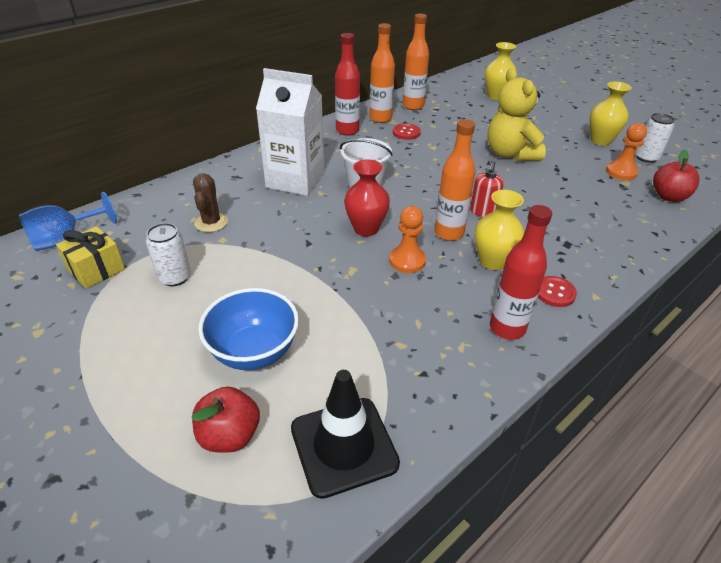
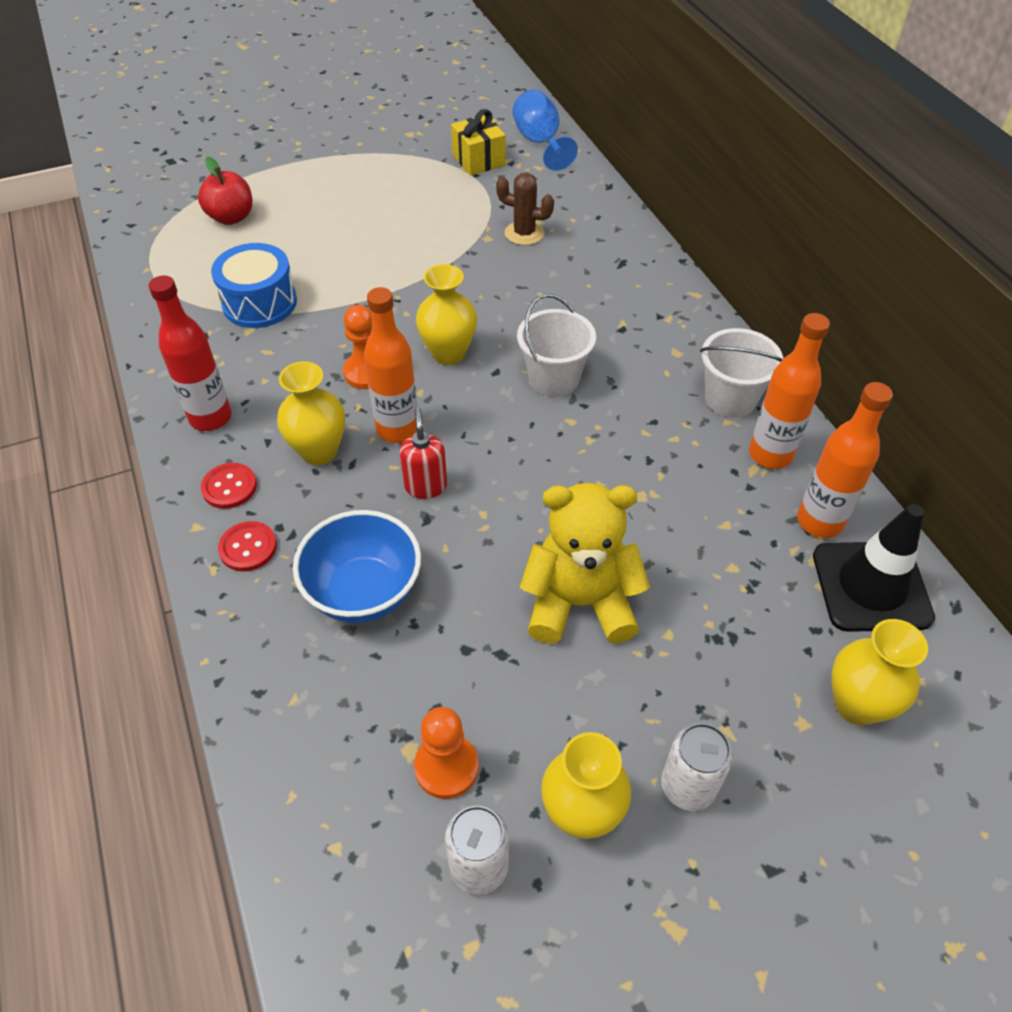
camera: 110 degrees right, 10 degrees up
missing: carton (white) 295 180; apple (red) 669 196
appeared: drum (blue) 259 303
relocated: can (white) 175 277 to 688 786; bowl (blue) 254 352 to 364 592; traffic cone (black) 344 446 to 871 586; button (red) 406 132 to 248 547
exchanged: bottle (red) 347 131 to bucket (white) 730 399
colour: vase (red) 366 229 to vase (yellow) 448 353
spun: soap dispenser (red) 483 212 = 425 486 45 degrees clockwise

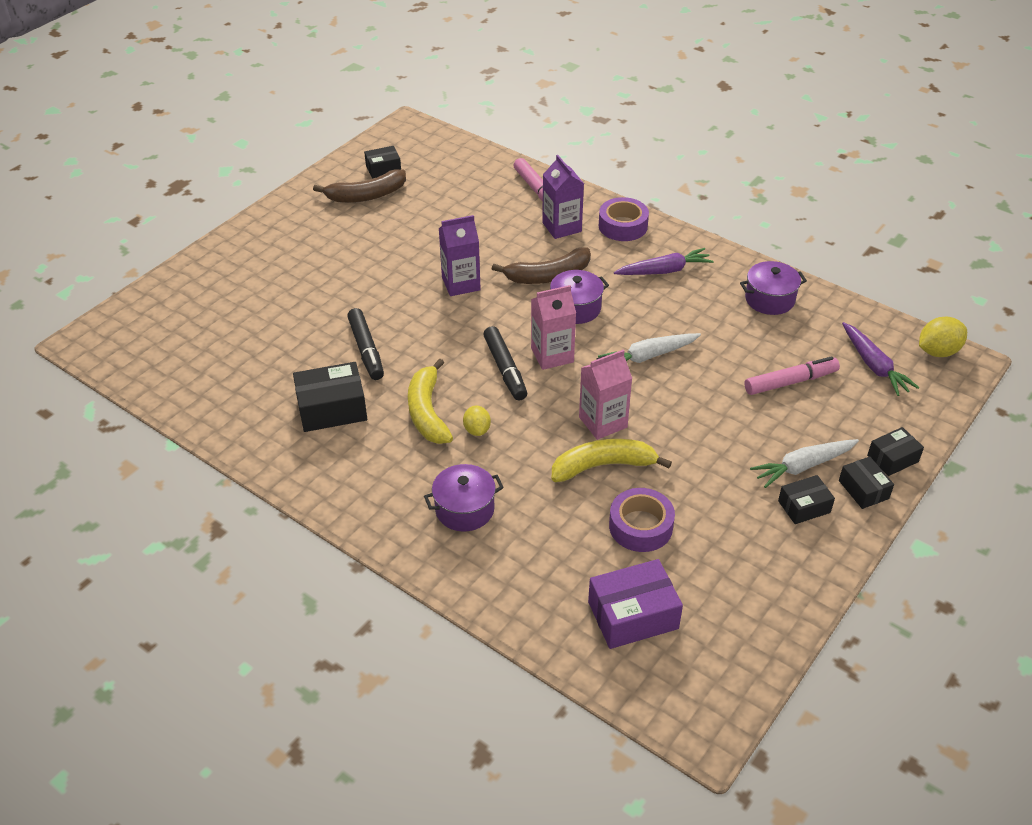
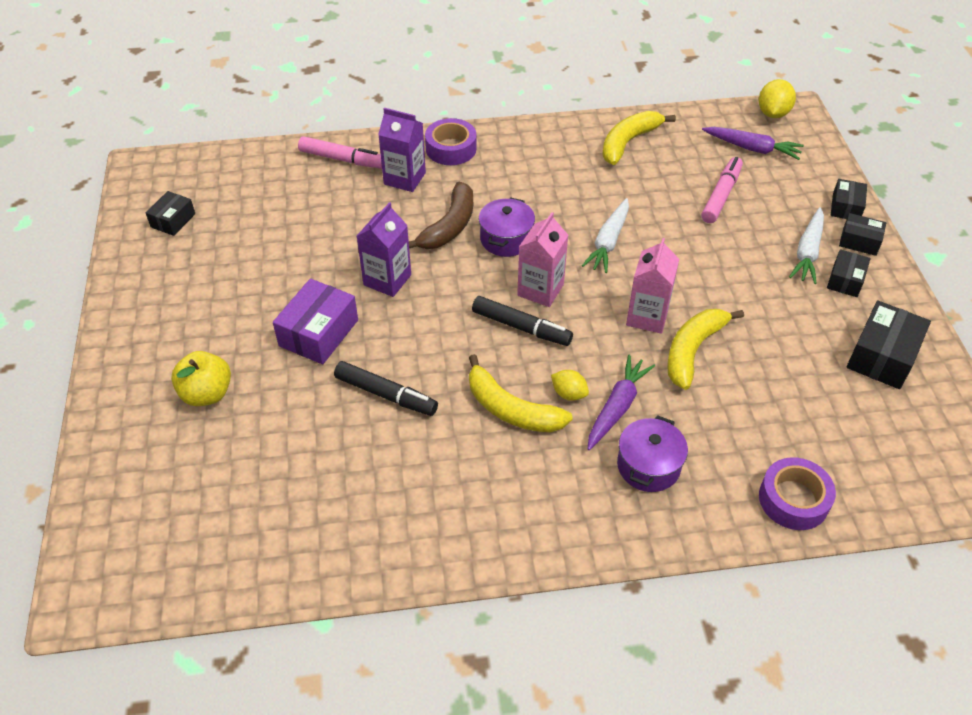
camera: 45 degrees left, 5 degrees up
missing: banana (brown) 366 196
appeared: apple (yellow) 207 394
relocated: box (black) 332 409 to 882 356; box (purple) 633 615 to 318 333; tape (purple) 640 526 to 793 499; carrot (purple) 664 271 to 617 407
exchanged: pot (purple) 769 299 to banana (yellow) 628 142

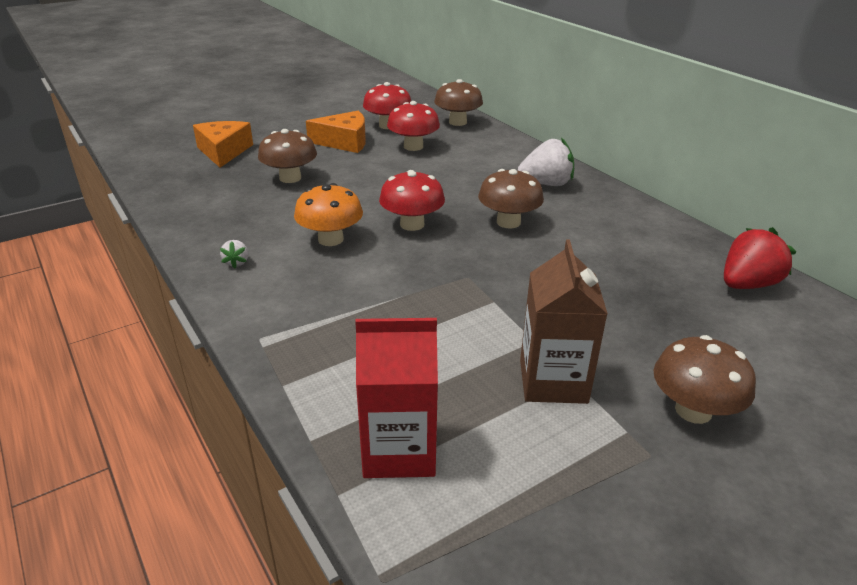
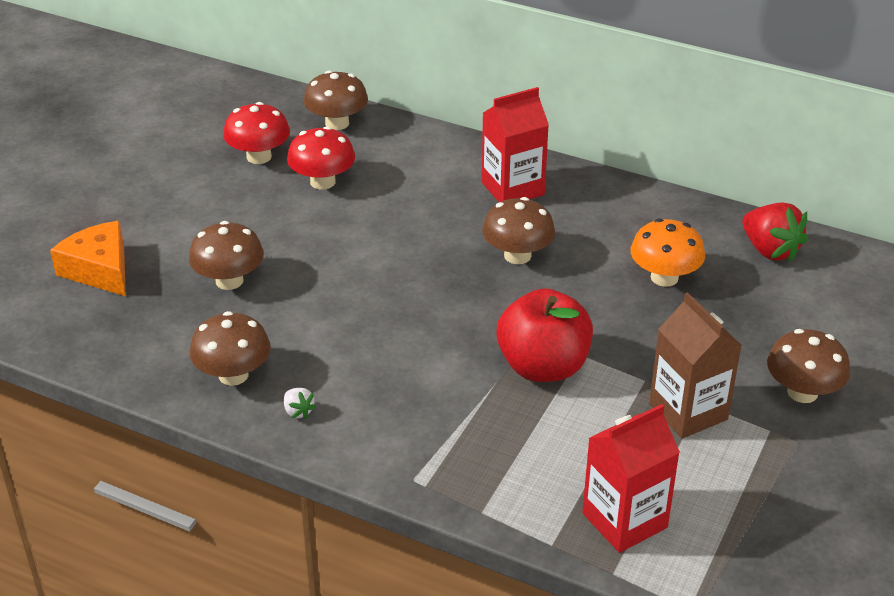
camera: 30 degrees left, 5 degrees up
missing: cheese (orange) 344 142; mushroom (red) 412 224
appeared: mushroom (brown) 233 375; apple (red) 543 367
relocated: mushroom (orange) 330 239 to 664 277
exchanged: strawberry (white) 546 184 to carton (red) 512 189
spun: strawberry (red) 747 284 = 770 250 120 degrees clockwise

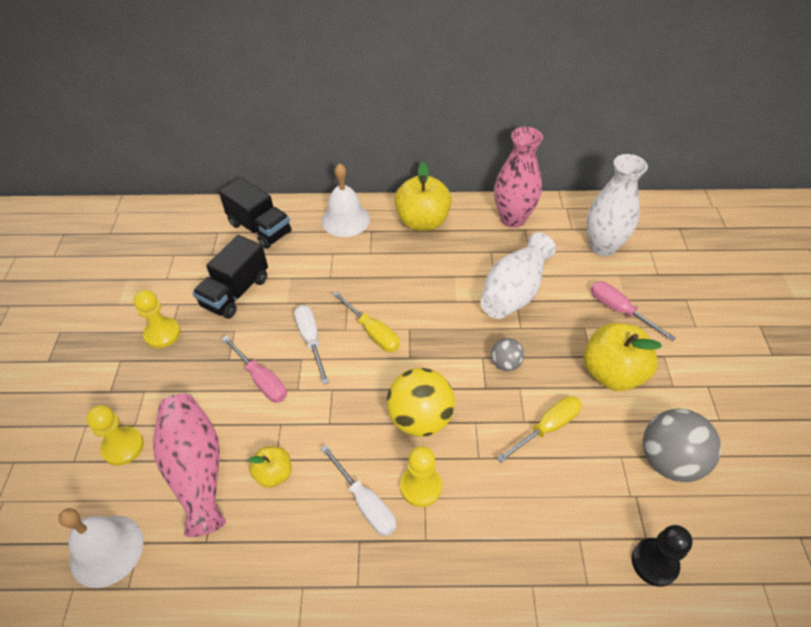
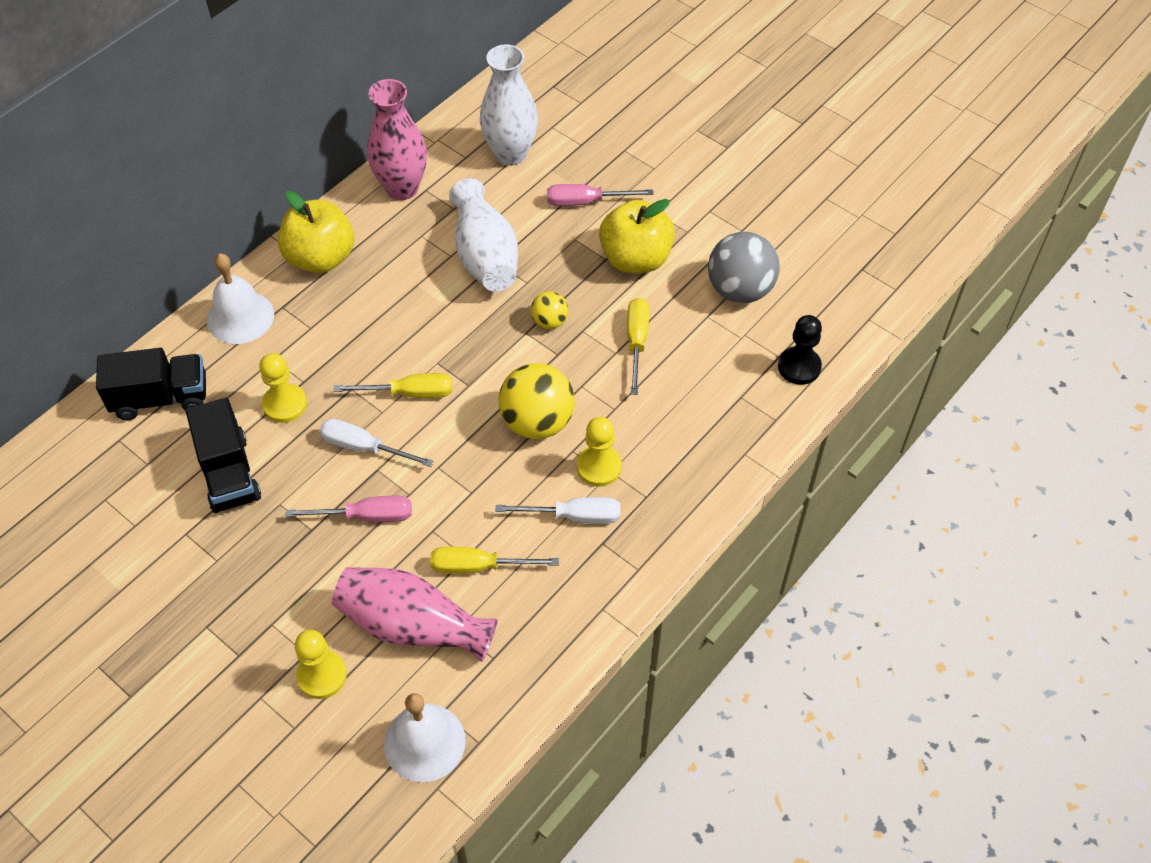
camera: 50 degrees left, 5 degrees up
relocated: pawn (yellow) 162 333 to 285 404
exchanged: apple (yellow) 274 474 to screwdriver (yellow) 479 567
colour: ball (grey) 505 363 to ball (yellow) 549 321

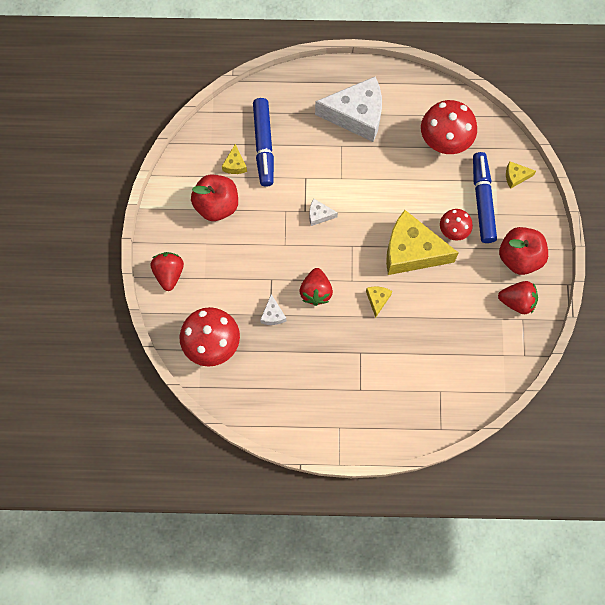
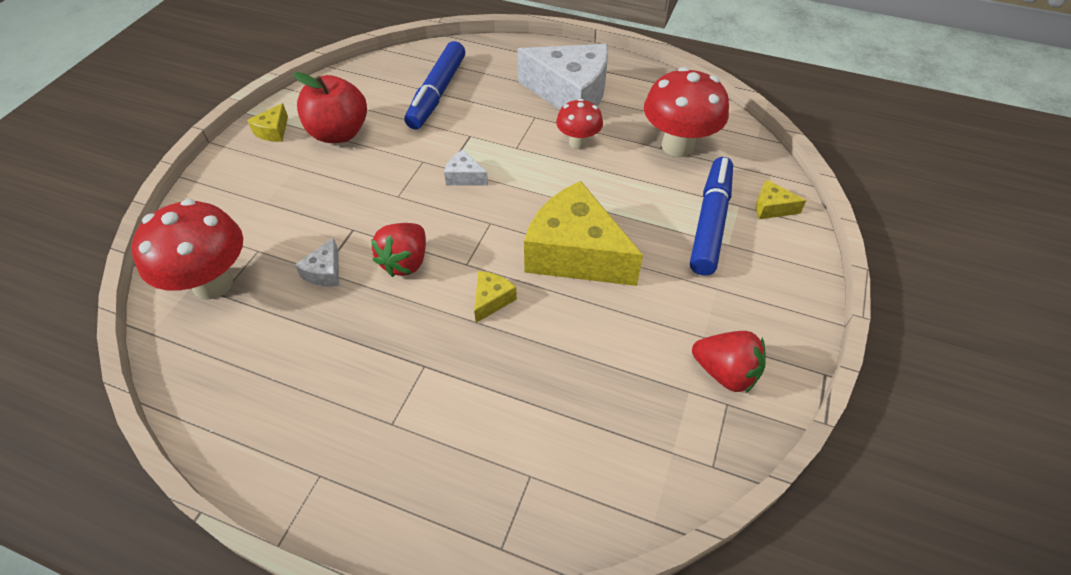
camera: 20 degrees right, 20 degrees down
missing: strawberry (red) 169 274; apple (red) 519 257
relocated: cheese (yellow) 235 165 to 273 131; mushroom (red) 453 231 to 578 142

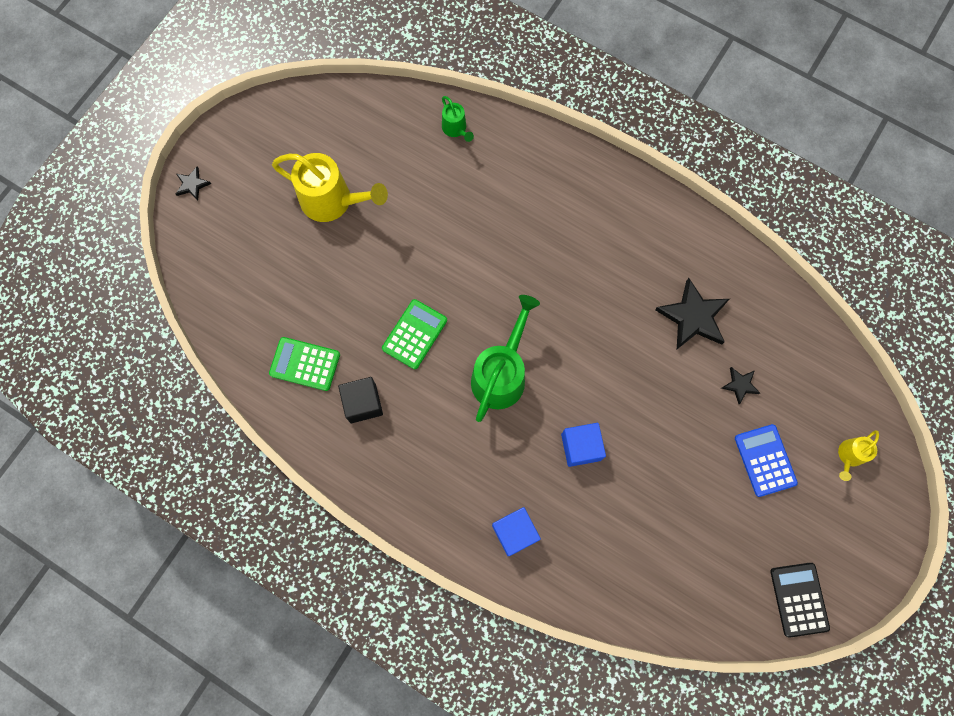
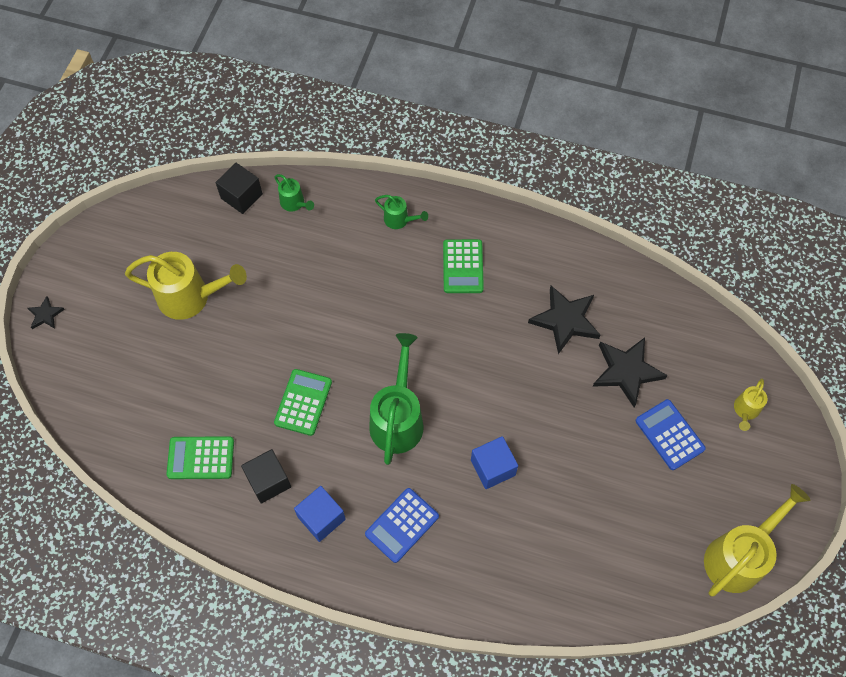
camera: 15 degrees left, 10 degrees down
appeared: cube (black) 241 196; calculator (blue) 402 525; watering can (green) 400 220; calculator (green) 462 266
relocated: cube (blue) 515 532 to 321 518
exchanged: calculator (black) 799 599 to watering can (yellow) 739 556
size: star (black) 740 385 = 626 371 x1.98

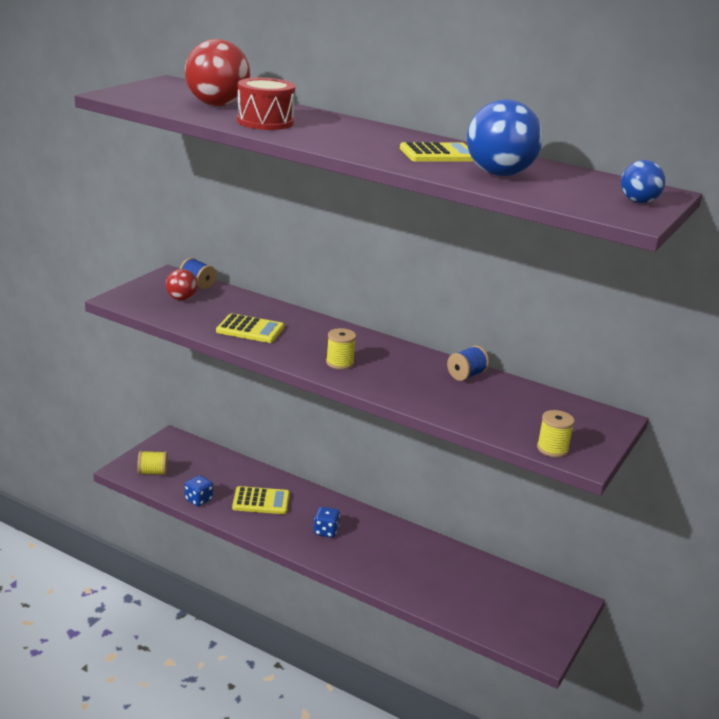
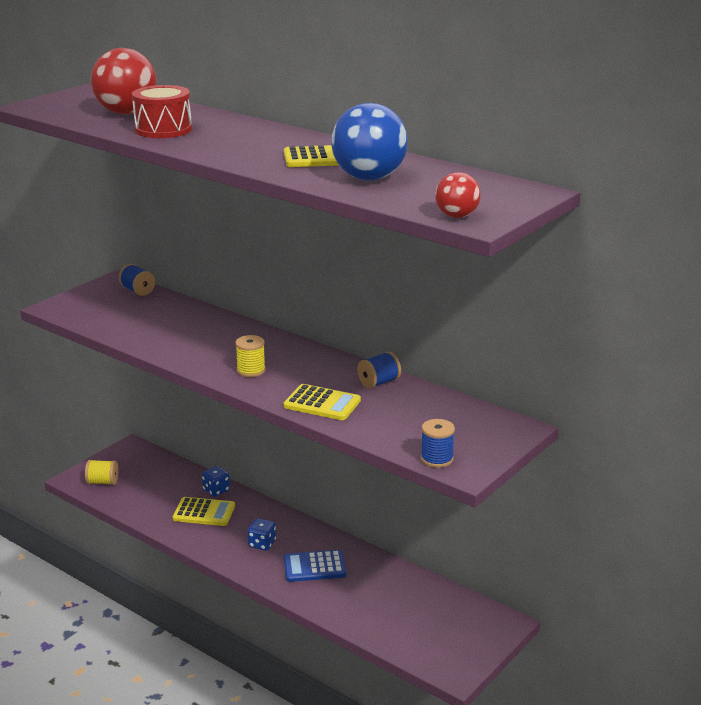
camera: 10 degrees right, 0 degrees up
missing: ball (blue) 638 202
appeared: calculator (blue) 314 567
relocated: ball (red) 181 299 to 456 216; dice (blue) 198 500 to 216 490; calculator (yellow) 250 329 to 322 403
colour: spool (yellow) 552 449 to spool (blue) 437 459

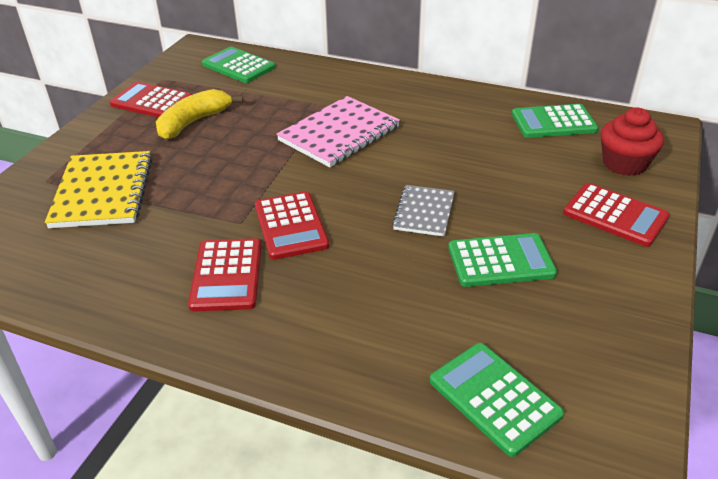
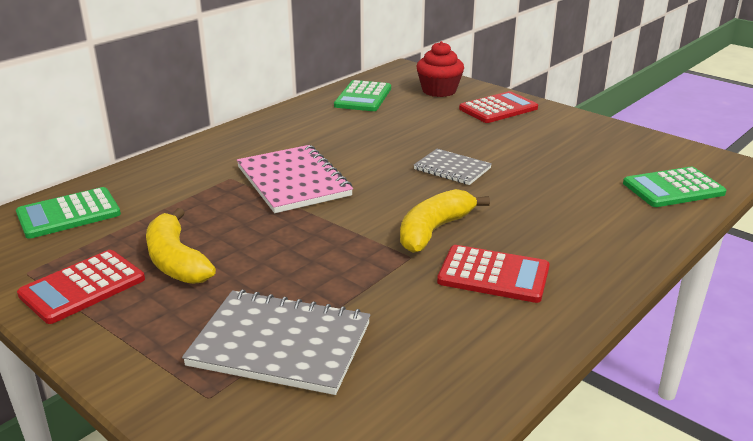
camera: 70 degrees left, 10 degrees down
missing: calculator (green) 500 261
exchanged: calculator (red) 290 226 to banana (yellow) 433 230
colour: notebook (yellow) 103 192 to notebook (grey) 280 344

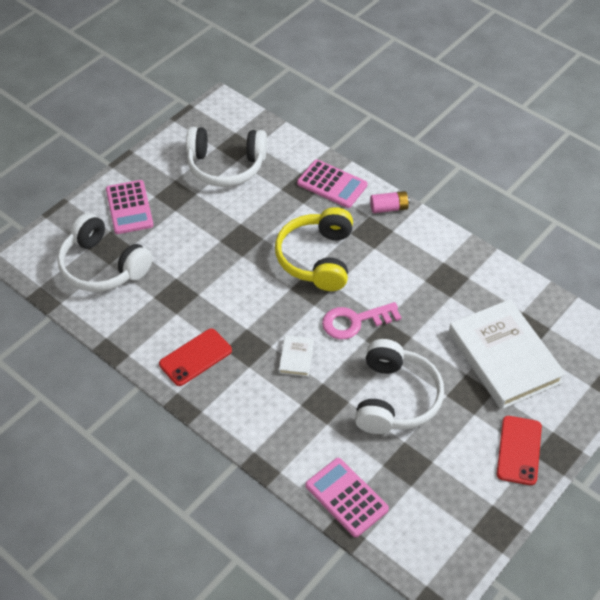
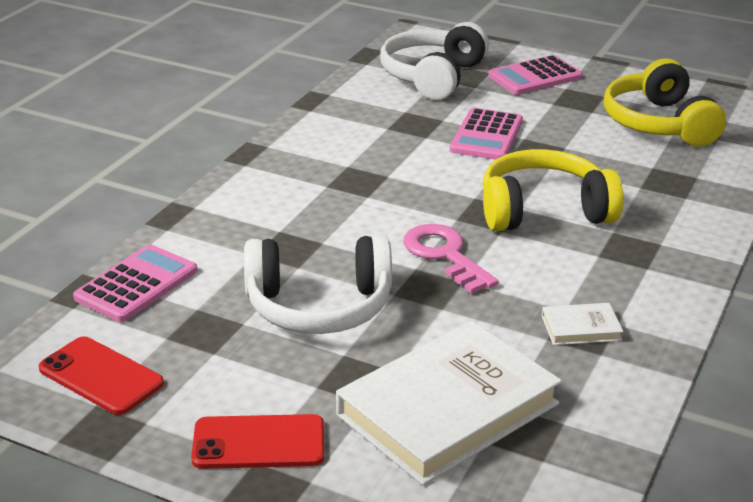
camera: 75 degrees right, 20 degrees down
missing: battery (pink) 389 208
relocated: phone (red) 195 357 to 101 376; book (white) 296 357 to 581 328; calculator (pink) 332 184 to 487 136
colour: headphones (white) 226 166 to headphones (yellow) 659 123

